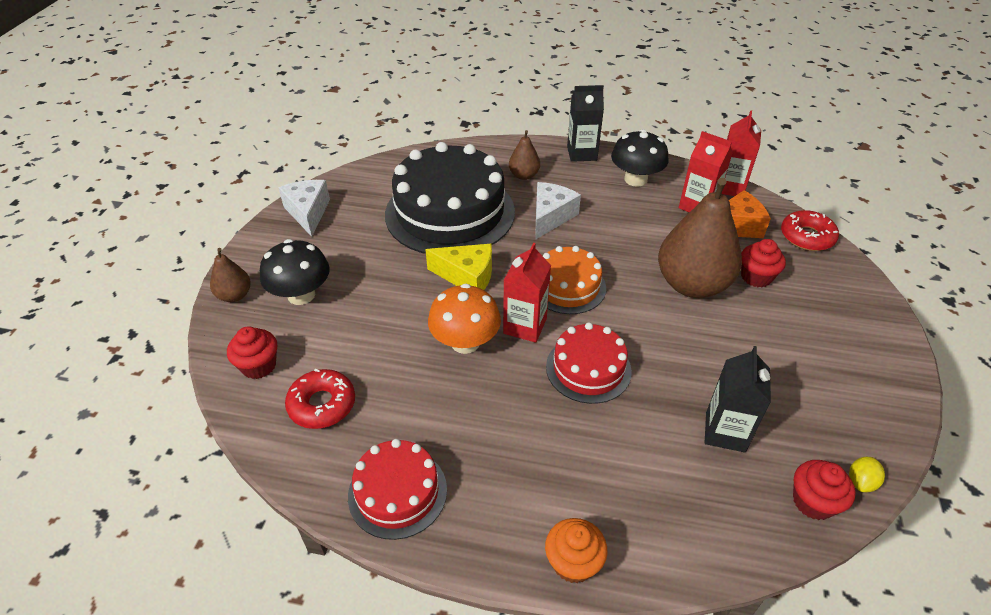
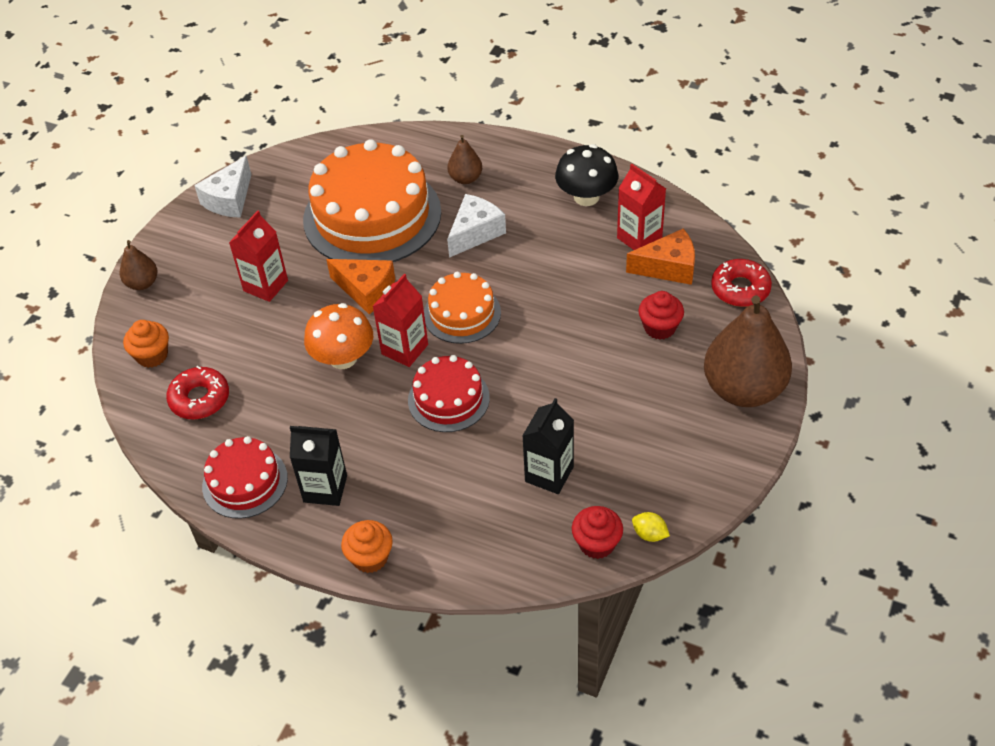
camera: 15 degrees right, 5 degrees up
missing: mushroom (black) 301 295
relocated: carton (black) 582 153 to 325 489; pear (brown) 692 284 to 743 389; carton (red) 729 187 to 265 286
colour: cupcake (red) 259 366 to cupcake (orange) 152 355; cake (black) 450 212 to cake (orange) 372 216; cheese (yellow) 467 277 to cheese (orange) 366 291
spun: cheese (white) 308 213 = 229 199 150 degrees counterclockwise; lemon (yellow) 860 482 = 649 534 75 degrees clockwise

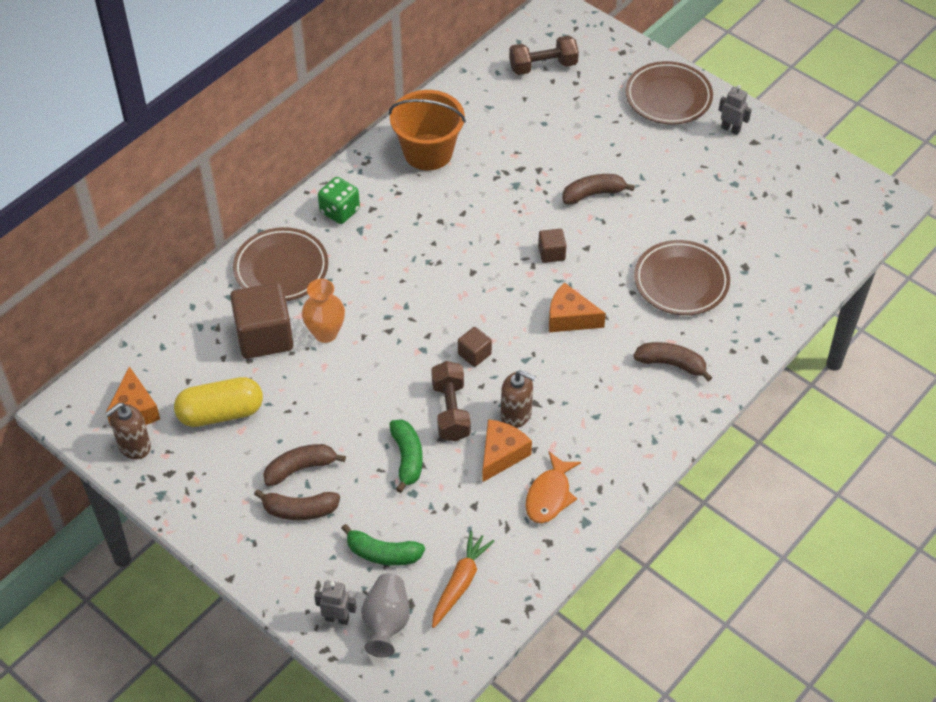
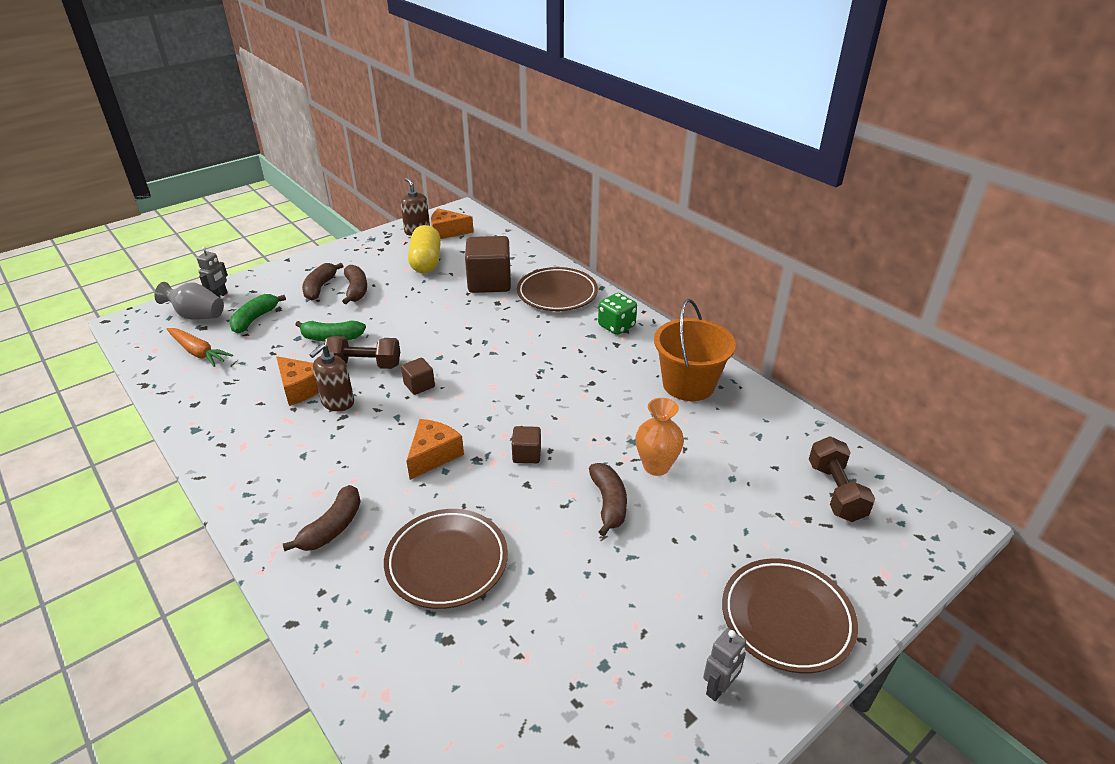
camera: 100 degrees right, 15 degrees down
missing: fish (orange) 549 495
relocated: vase (orange) 325 333 to 656 466

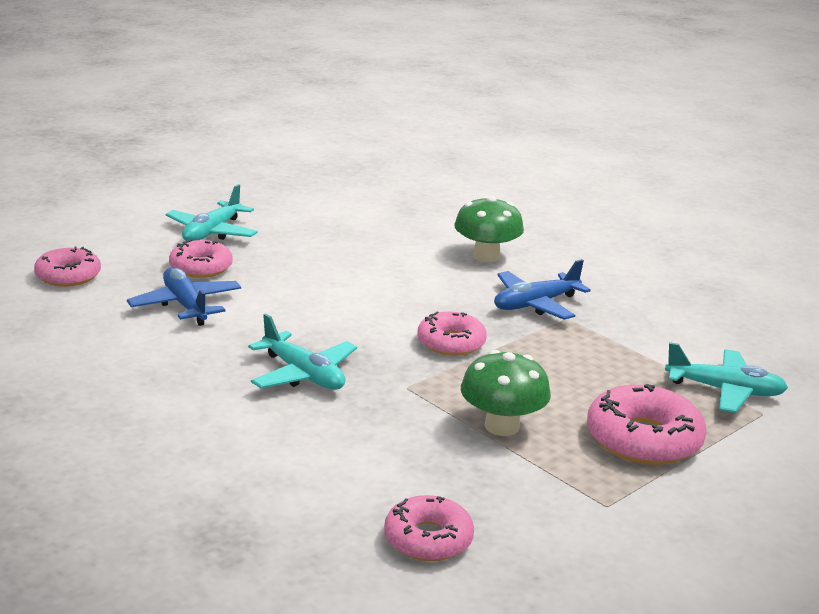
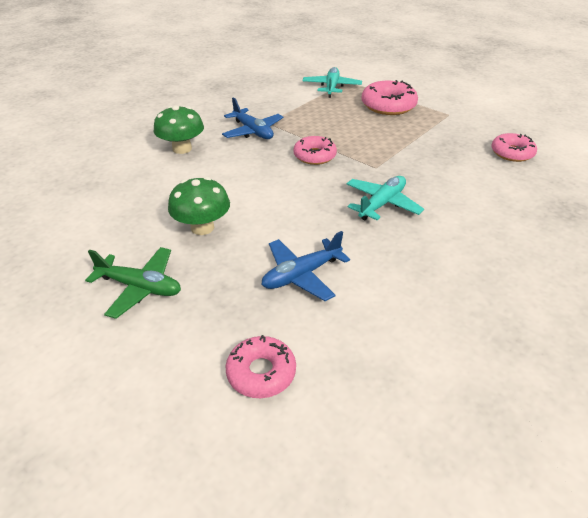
camera: 95 degrees left, 15 degrees up
missing: donut (pink) 201 267
relocated: mushroom (green) 502 426 to 202 227
colour: plane (turquoise) 212 232 to plane (green) 140 287

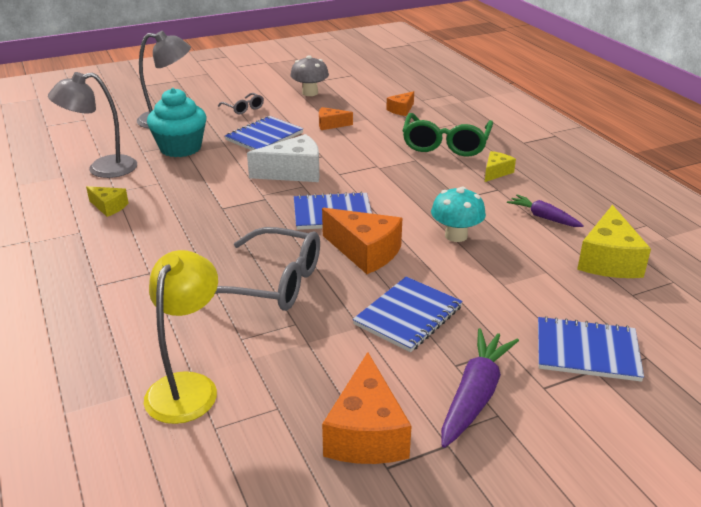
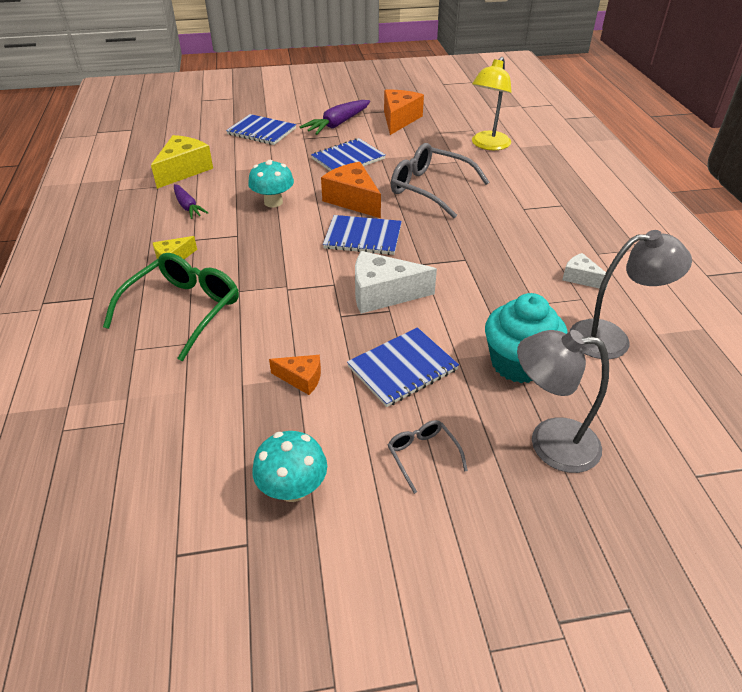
camera: 165 degrees left, 10 degrees up
missing: cheese (orange) 401 110
colour: cheese (yellow) 109 207 to cheese (white) 580 278; mushroom (grey) 310 93 to mushroom (turquoise) 293 489

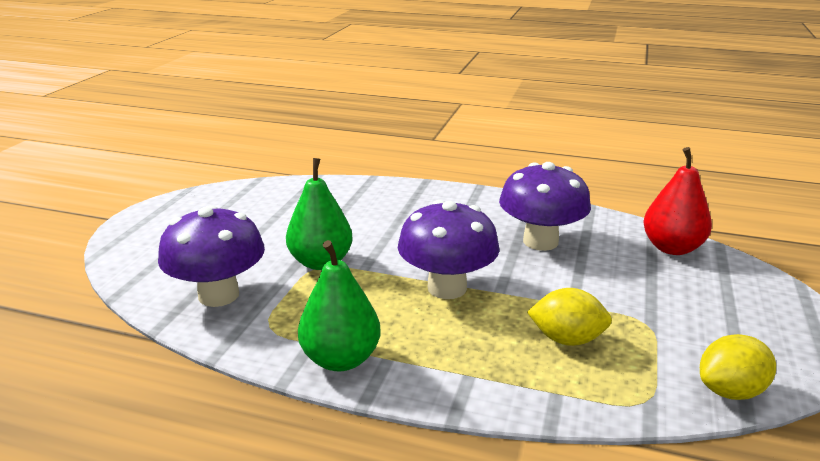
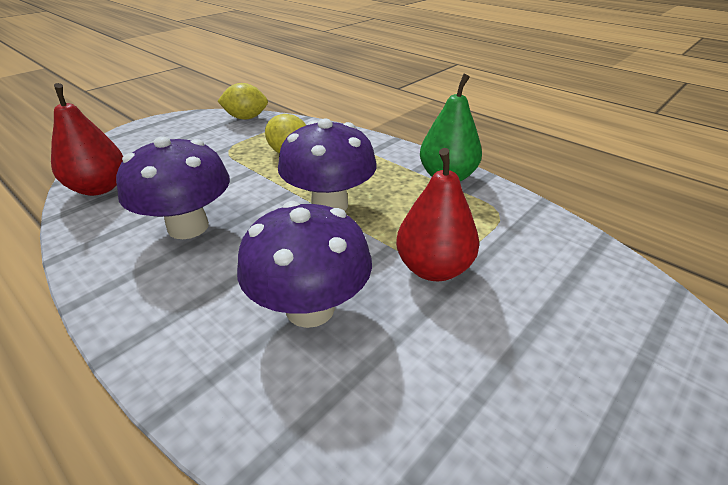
camera: 155 degrees left, 10 degrees up
relocated: mushroom (purple) 219 295 to 310 308
colour: pear (green) 321 262 to pear (red) 433 268

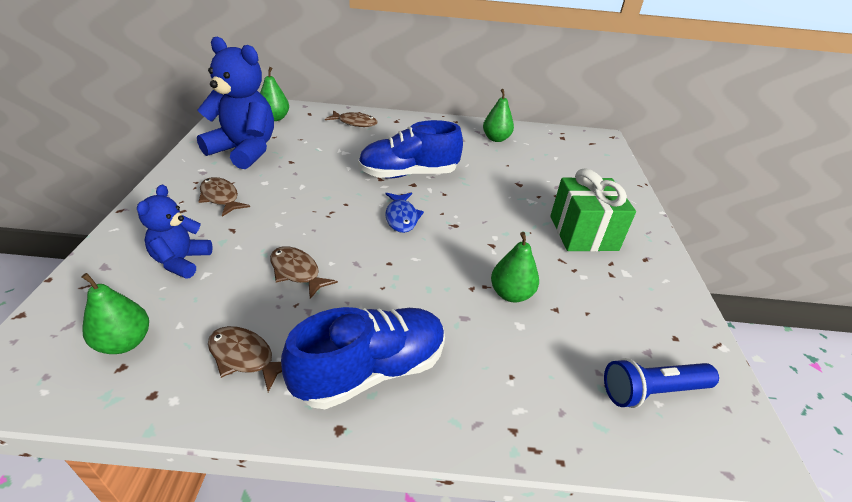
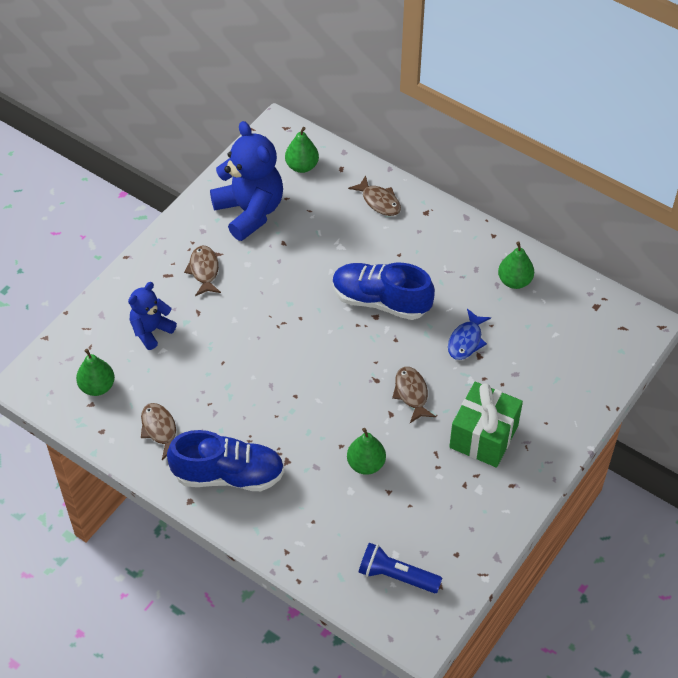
camera: 35 degrees right, 15 degrees up
relocated: fish (brown) 297 272 to 411 393; fish (blue) 401 217 to 466 340

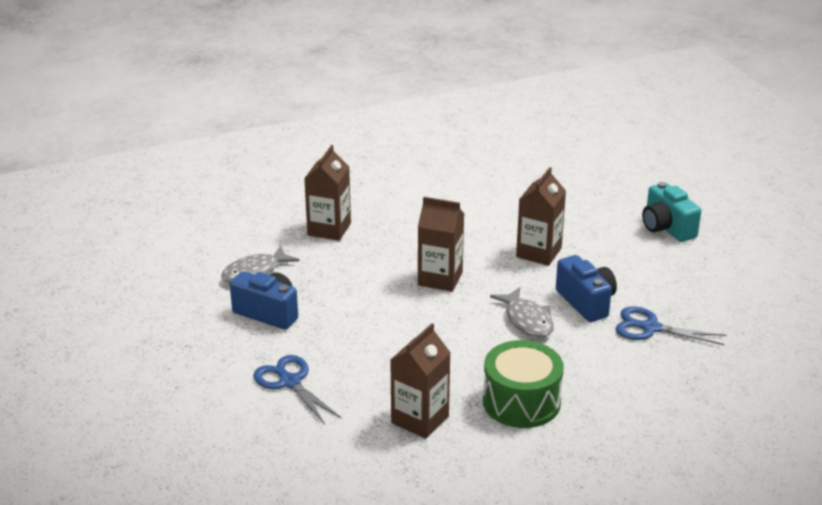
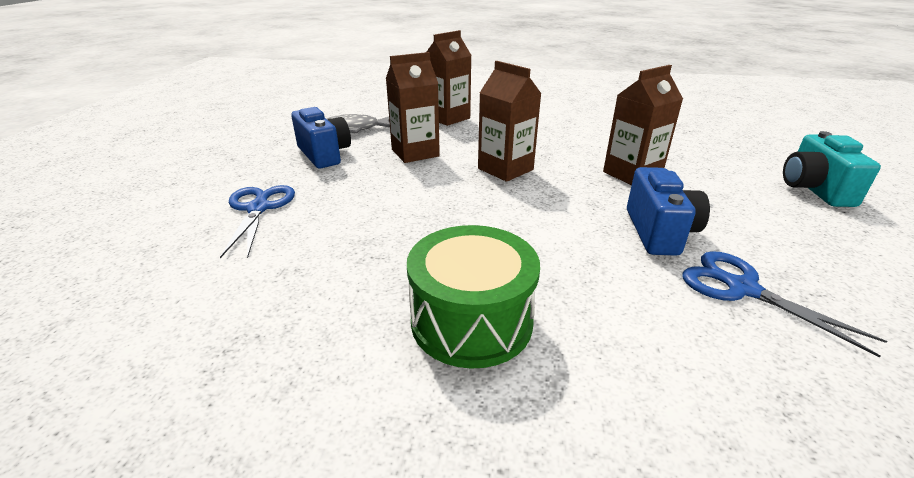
camera: 30 degrees right, 0 degrees up
missing: fish (grey) 527 320
relocated: carton (brown) 420 419 to 415 153

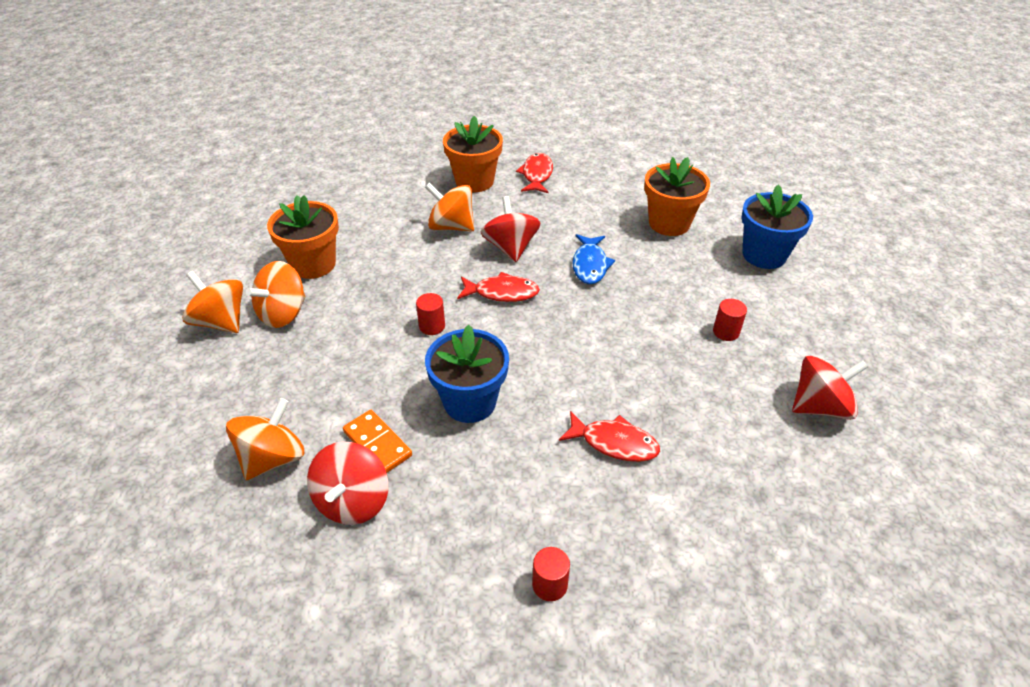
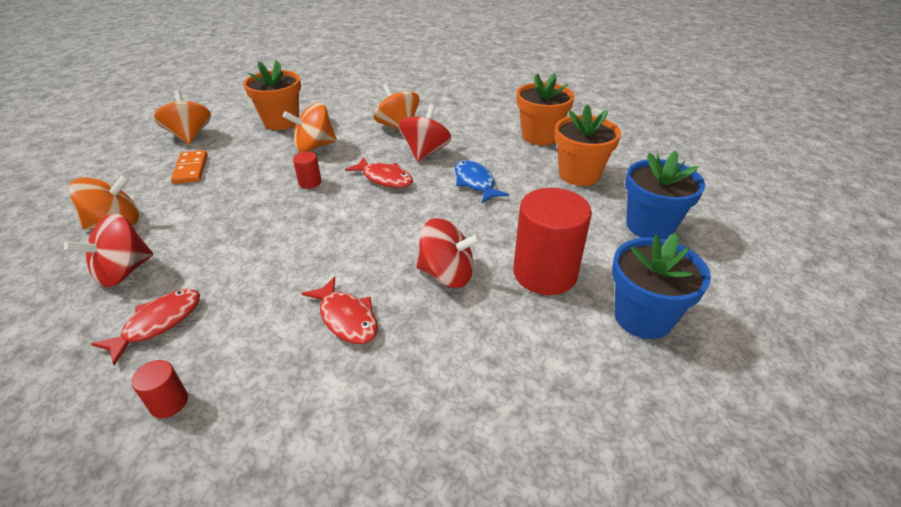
camera: 30 degrees right, 5 degrees down
relocated: spinning top (orange) 283 313 to 314 146; domino (orange) 377 443 to 191 169; flower pot (blue) 470 402 to 643 317; flower pot (orange) 474 181 to 540 136; fish (red) 537 175 to 158 323; spinning top (red) 820 406 to 447 274
spun: fish (blue) 590 265 = 475 182 120 degrees clockwise
size: cylinder (red) 726 332 = 545 273 x2.26

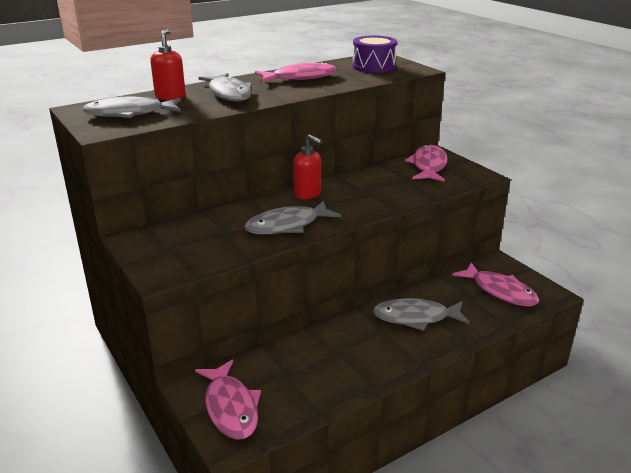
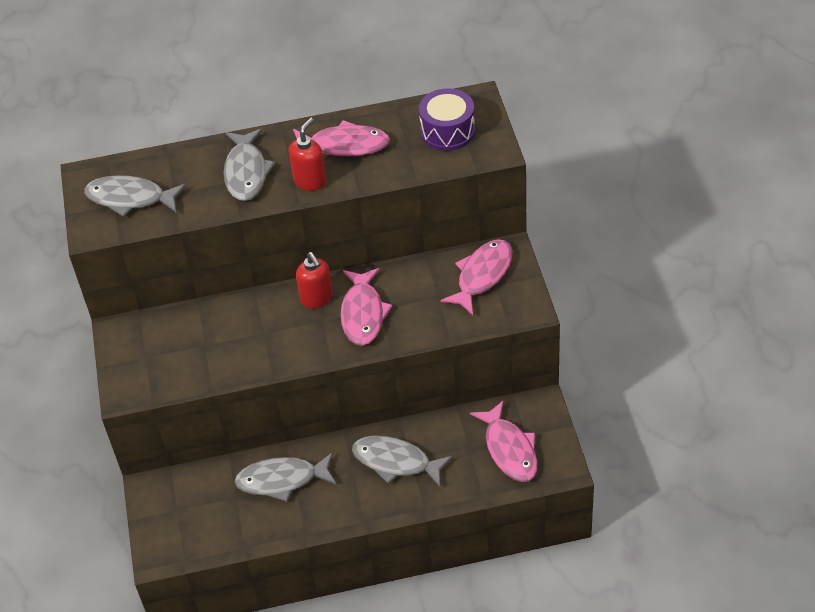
camera: 25 degrees right, 20 degrees up
relocated: soap dispenser (red) 170 96 to 310 181; fish (pink) 230 407 to 363 314; fish (grey) 287 225 to 282 480

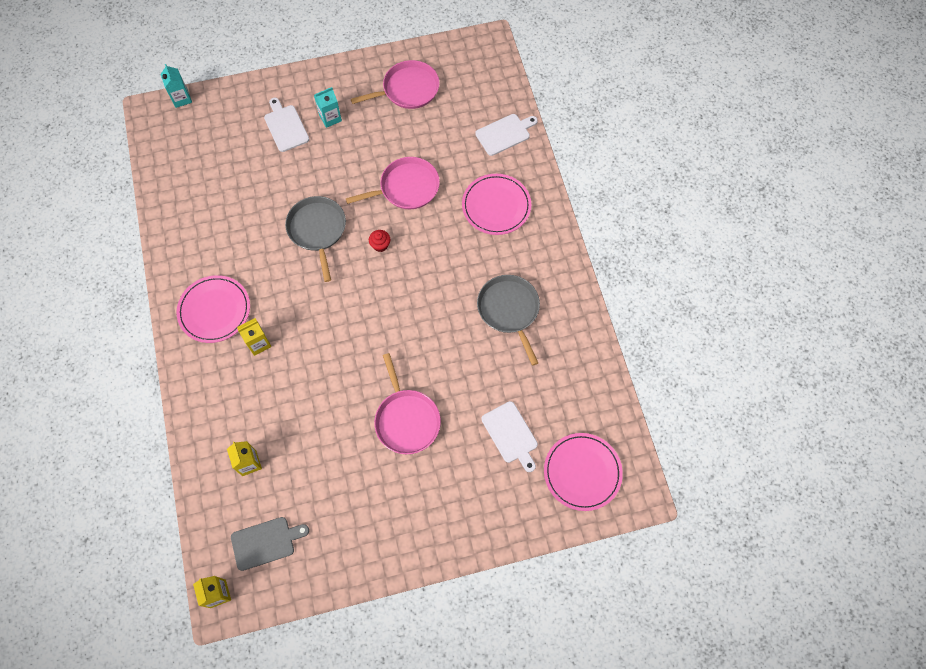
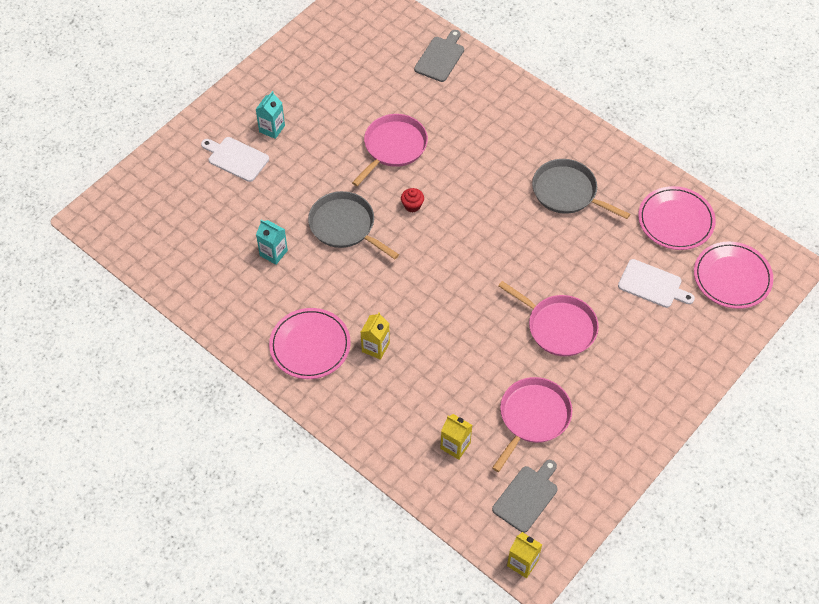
camera: 35 degrees left, 10 degrees down
relocated: carton (turquoise) 181 98 to 273 253; pan (pink) 408 89 to 532 417; plate (pink) 496 206 to 675 220
colour: cutting board (white) 504 134 to cutting board (grey) 440 57

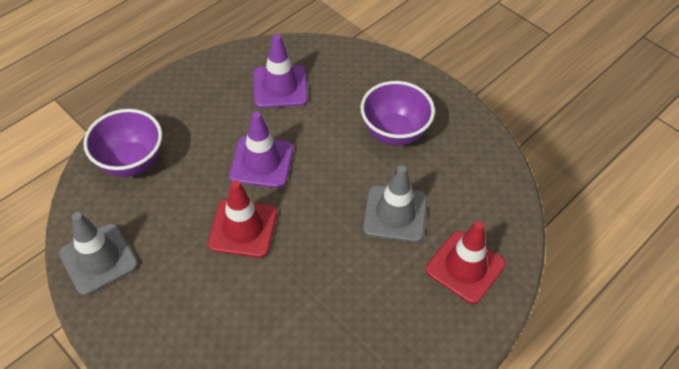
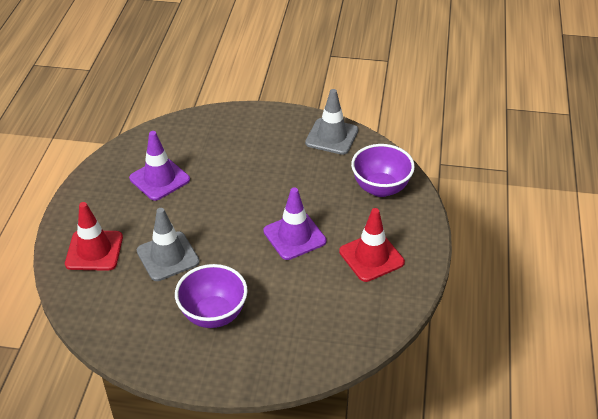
camera: 145 degrees right, 10 degrees down
relocated: traffic cone (red) 243 228 to 371 257; traffic cone (purple) 280 87 to 159 179

